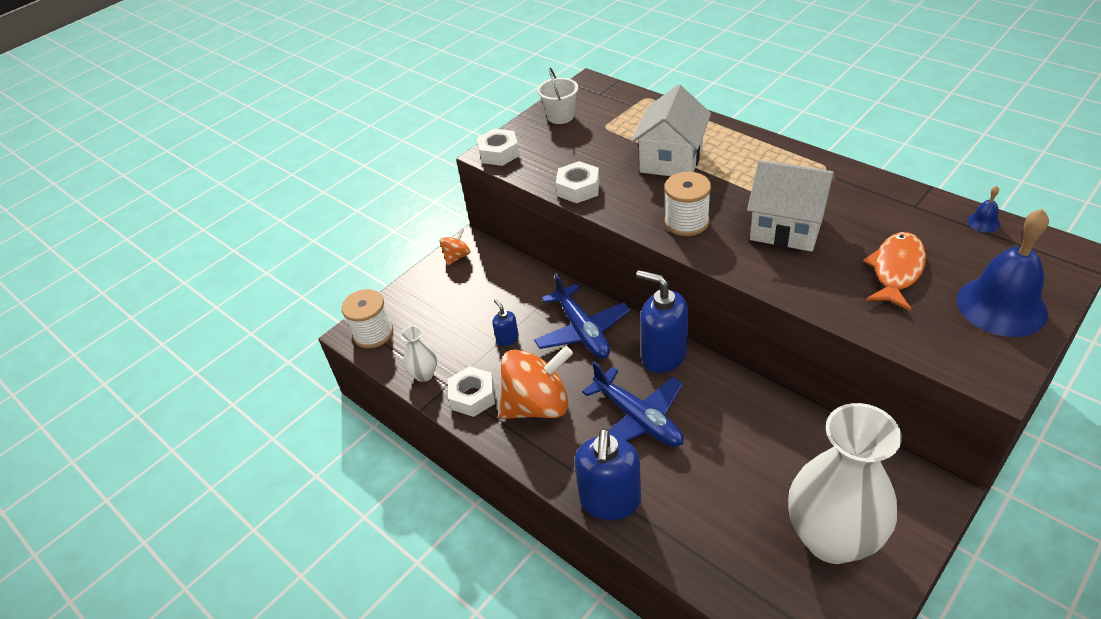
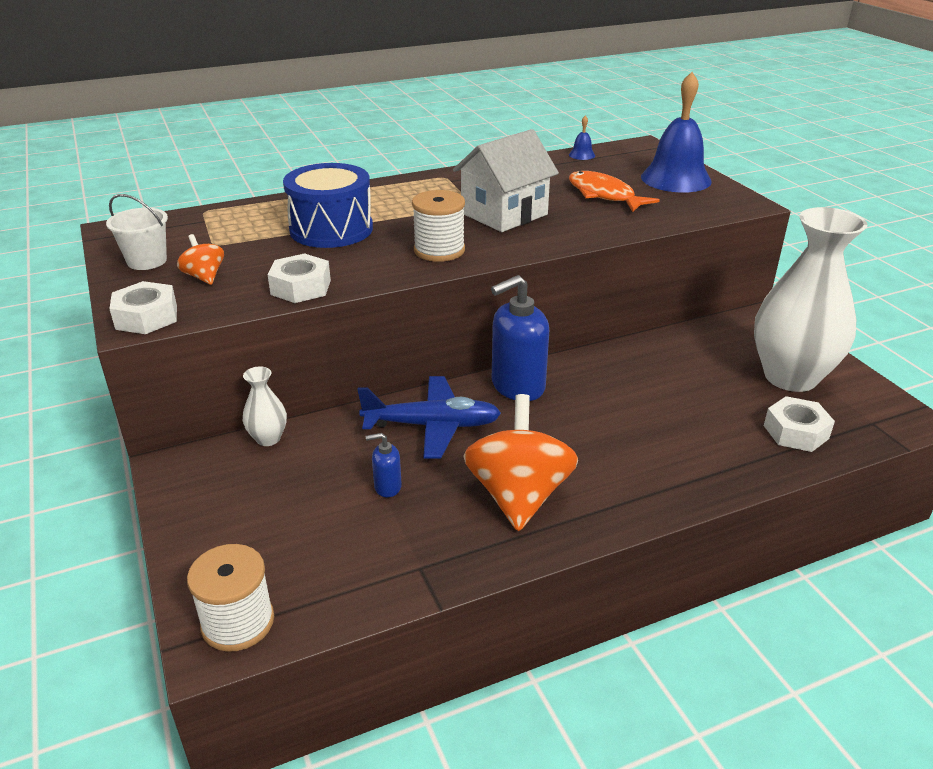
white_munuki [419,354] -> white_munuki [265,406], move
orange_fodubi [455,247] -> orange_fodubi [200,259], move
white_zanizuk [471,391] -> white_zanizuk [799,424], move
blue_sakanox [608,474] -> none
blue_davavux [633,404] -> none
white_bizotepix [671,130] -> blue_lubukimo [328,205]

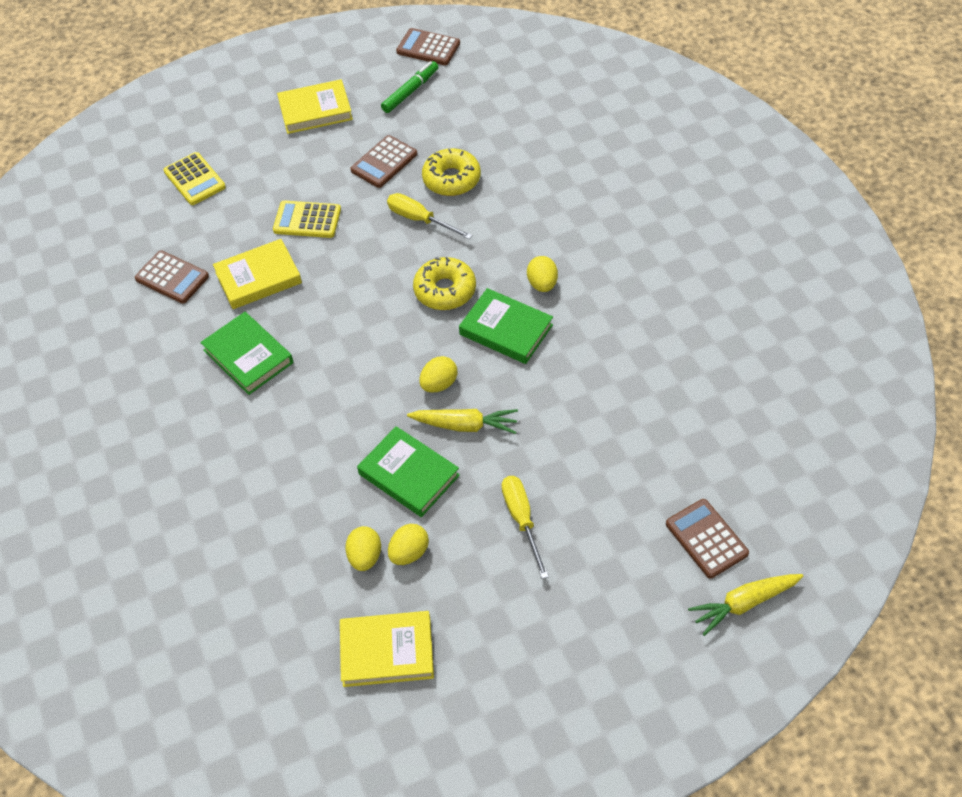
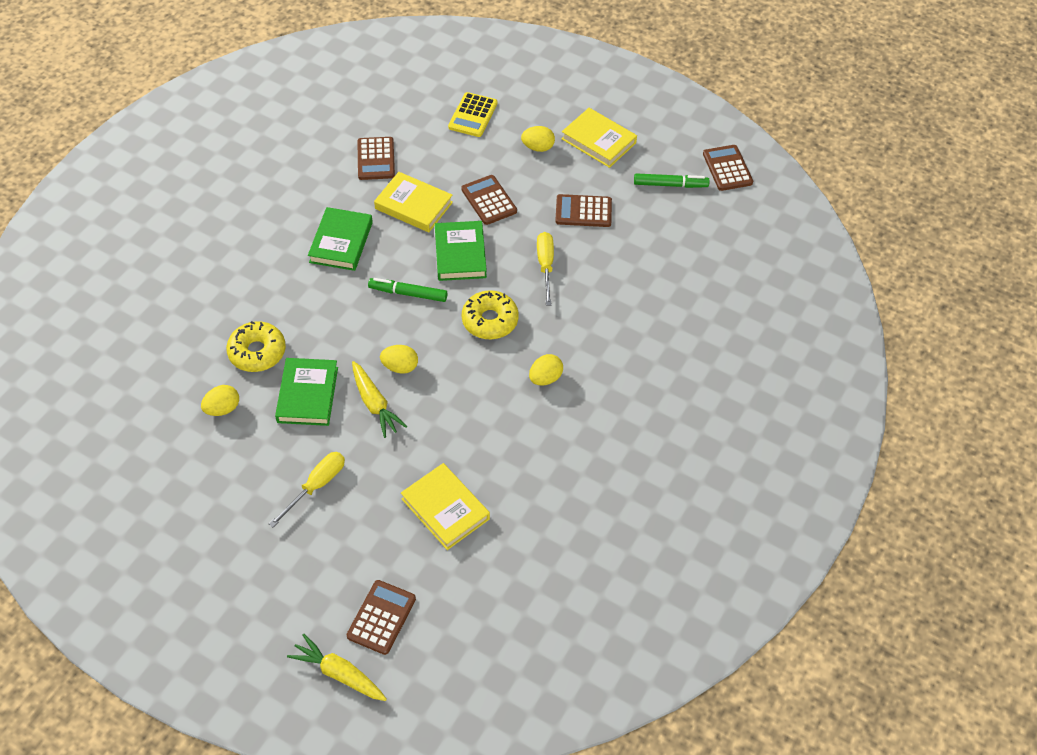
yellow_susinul [307,219] -> brown_susinul [489,200]
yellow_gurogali [387,649] -> yellow_gurogali [445,506], move
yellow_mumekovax [408,544] -> yellow_mumekovax [538,139], move
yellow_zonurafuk [451,172] -> yellow_zonurafuk [256,346], move
green_gurogali [506,326] -> green_gurogali [461,251], move
none -> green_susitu [407,290]

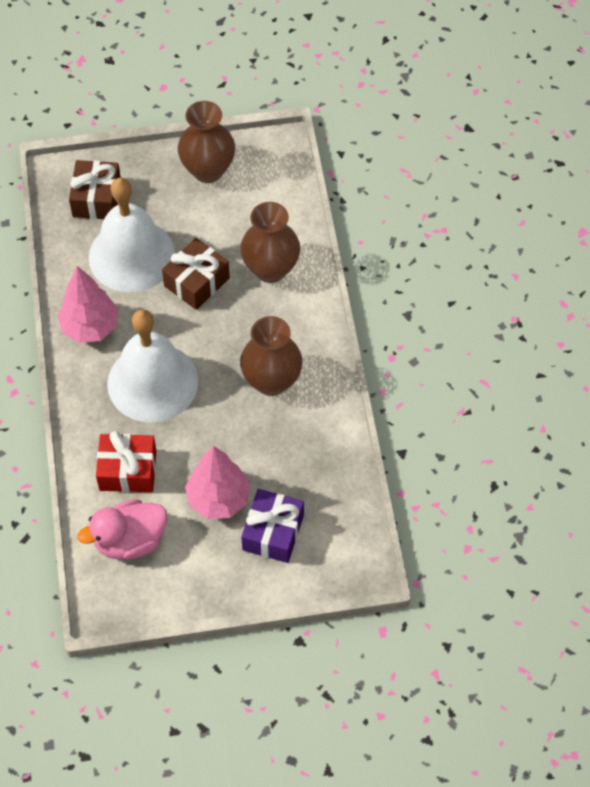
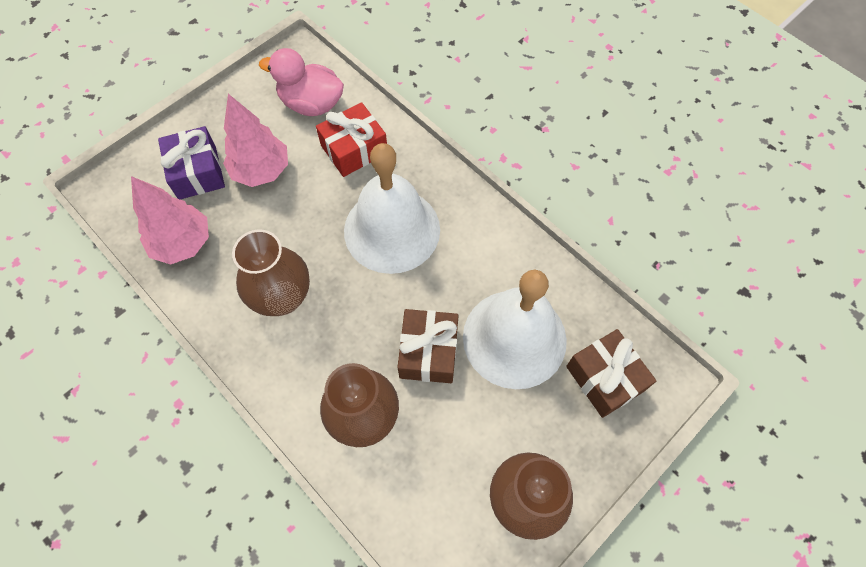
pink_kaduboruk [88,304] -> pink_kaduboruk [170,220], move
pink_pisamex [122,529] -> pink_pisamex [301,82], 105 degrees counterclockwise

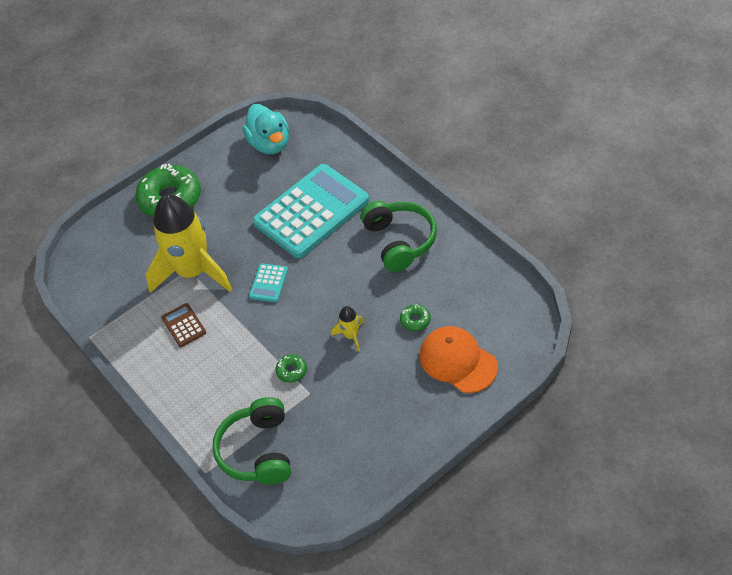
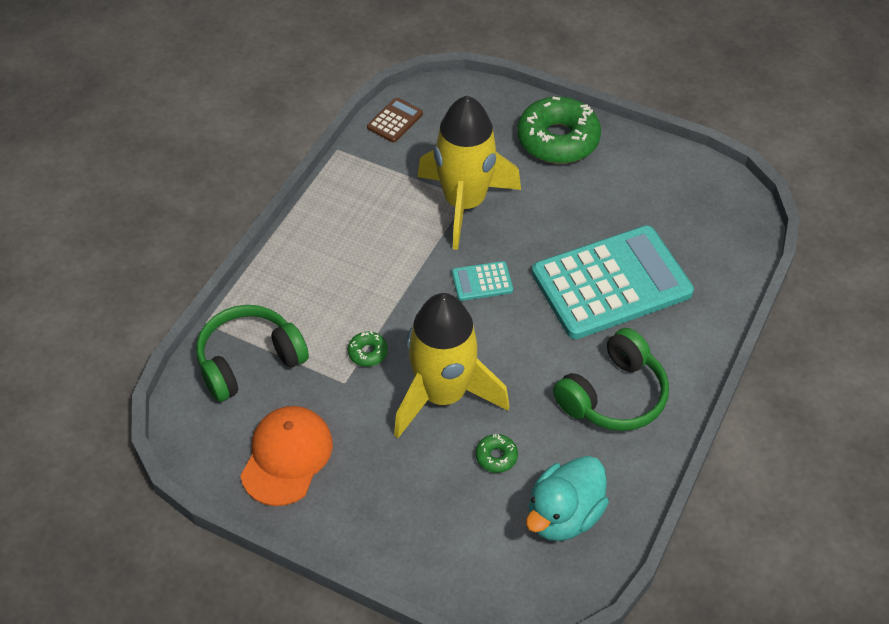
brown_susinul [183,325] -> brown_susinul [395,120], move
turquoise_pisamex [265,129] -> turquoise_pisamex [567,498], move
turquoise_susinul [311,211] -> turquoise_susinul [613,282], 45 degrees counterclockwise
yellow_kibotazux [347,329] -> yellow_kibotazux [451,365], x2.46
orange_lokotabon [459,359] -> orange_lokotabon [286,456], move

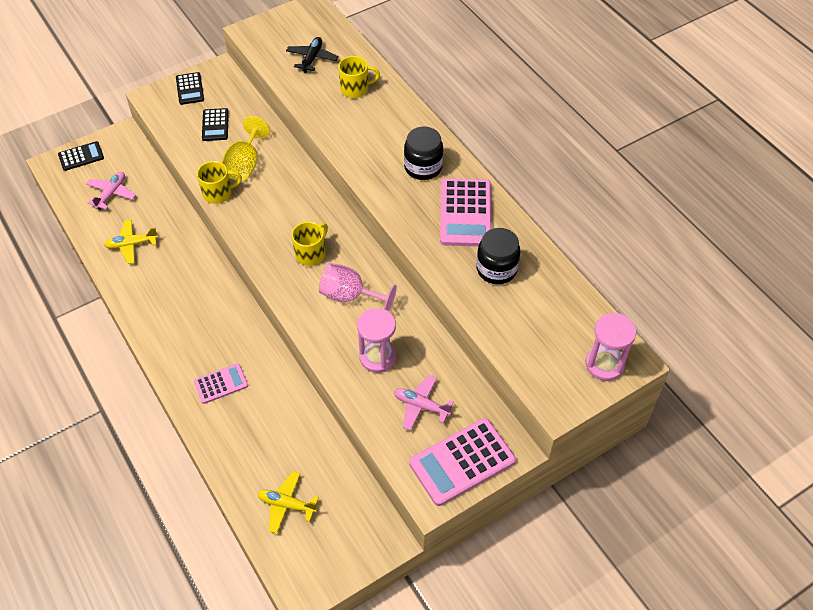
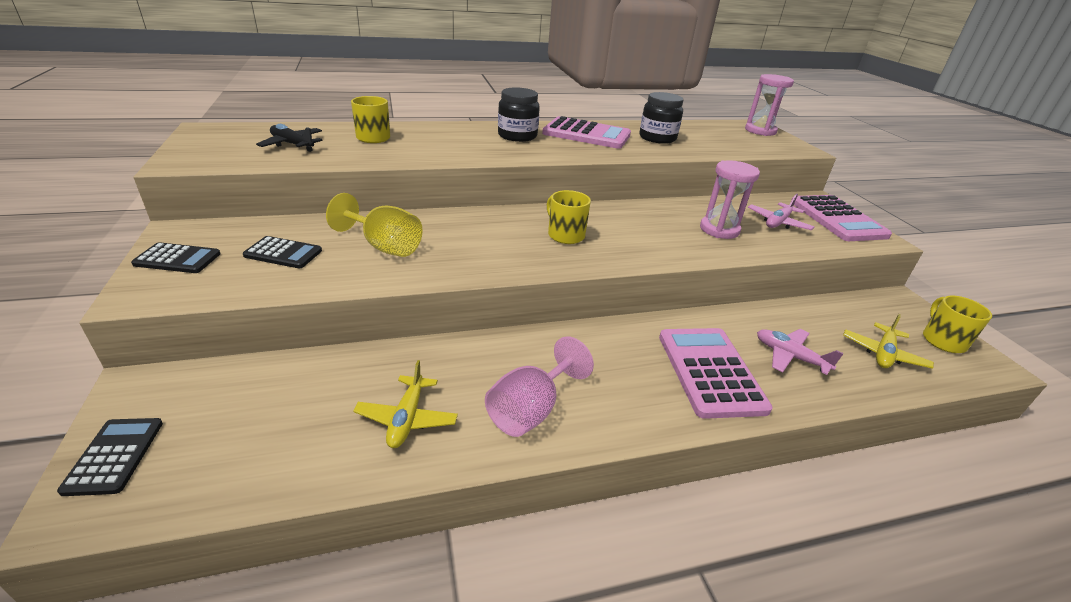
pink_davavux [111,191] -> pink_davavux [800,352], move
pink_susinul [221,383] -> pink_susinul [716,373], x1.78
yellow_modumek [219,182] -> yellow_modumek [957,324], move
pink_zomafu [358,287] -> pink_zomafu [539,386], move

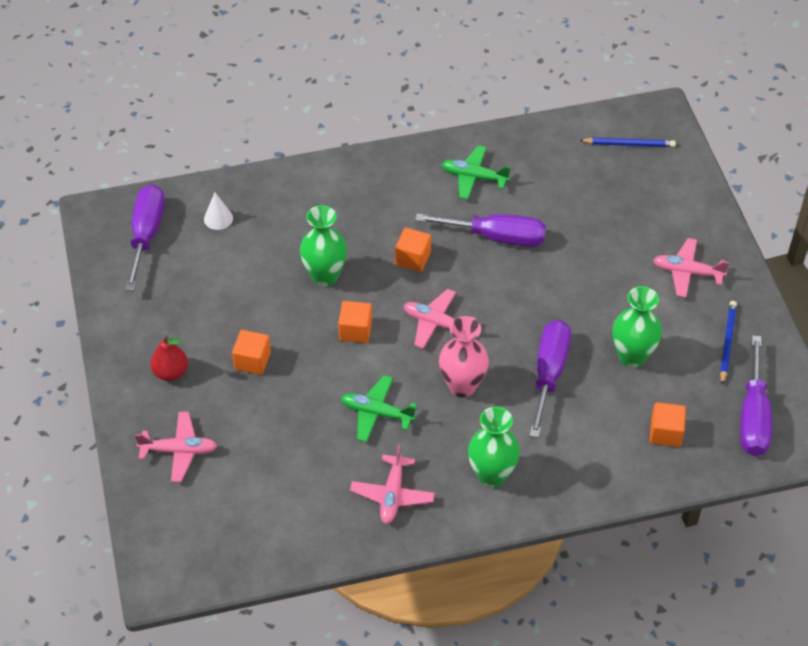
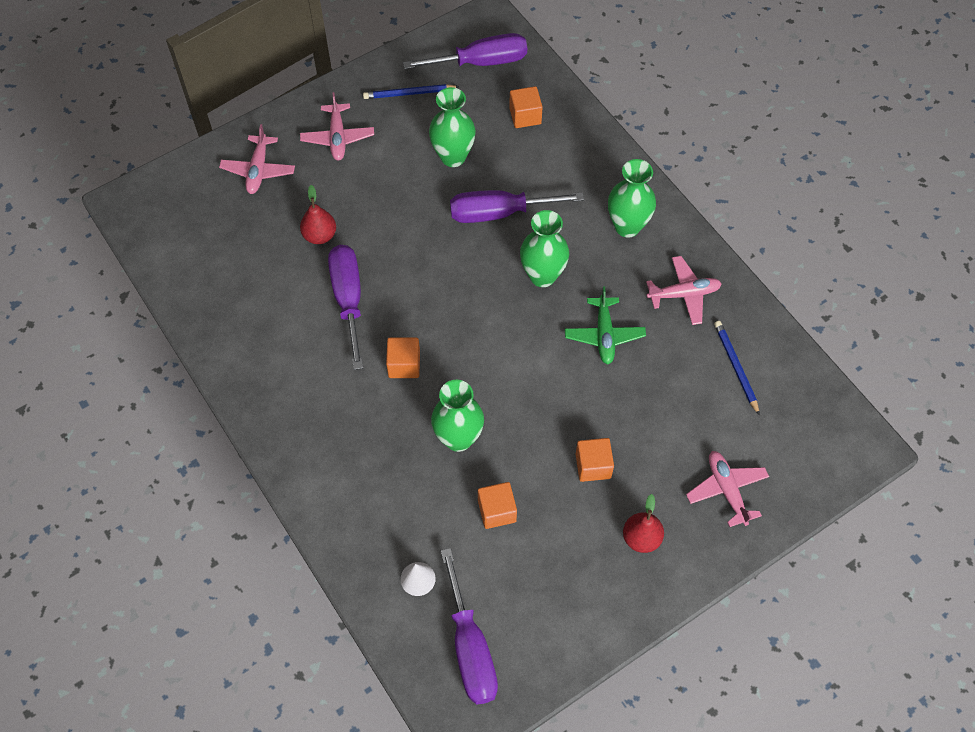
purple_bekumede [145,237] -> purple_bekumede [469,626], 90 degrees counterclockwise
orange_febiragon [355,322] -> orange_febiragon [497,505], move
pink_davavux [440,319] -> pink_davavux [257,159], move
pink_munuki [464,356] -> green_munuki [544,248]
green_davavux [476,172] -> none
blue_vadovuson [627,142] -> blue_vadovuson [737,368], move
none -> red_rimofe [318,214]

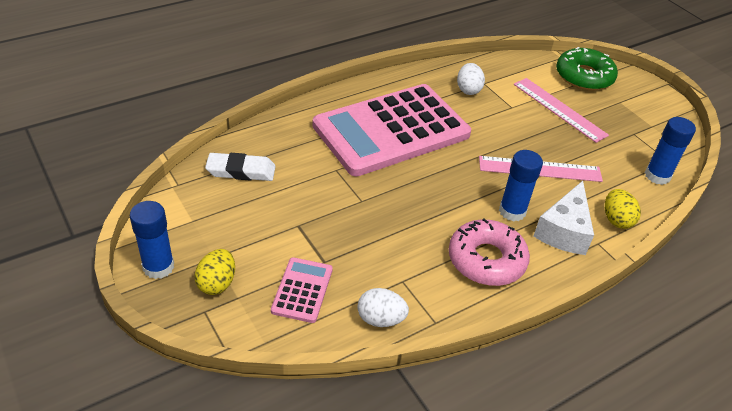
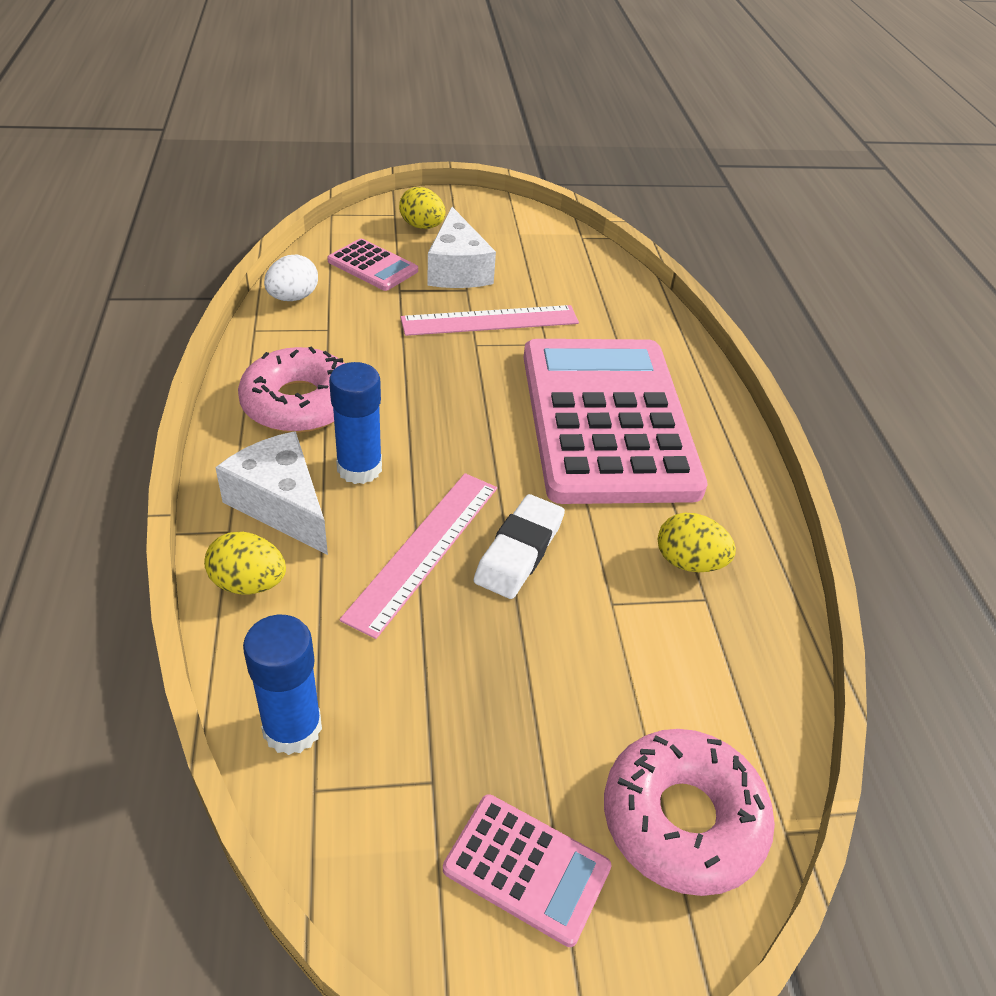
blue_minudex [152,240] -> none
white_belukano [240,167] -> white_belukano [519,546], move
white_mumekovax [471,79] -> yellow_mumekovax [697,542]
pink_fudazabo [561,110] -> pink_fudazabo [490,320], move
green_zonurafuk [587,68] -> pink_zonurafuk [689,812]
none -> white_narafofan [461,247]
none -> pink_susinul [527,870]

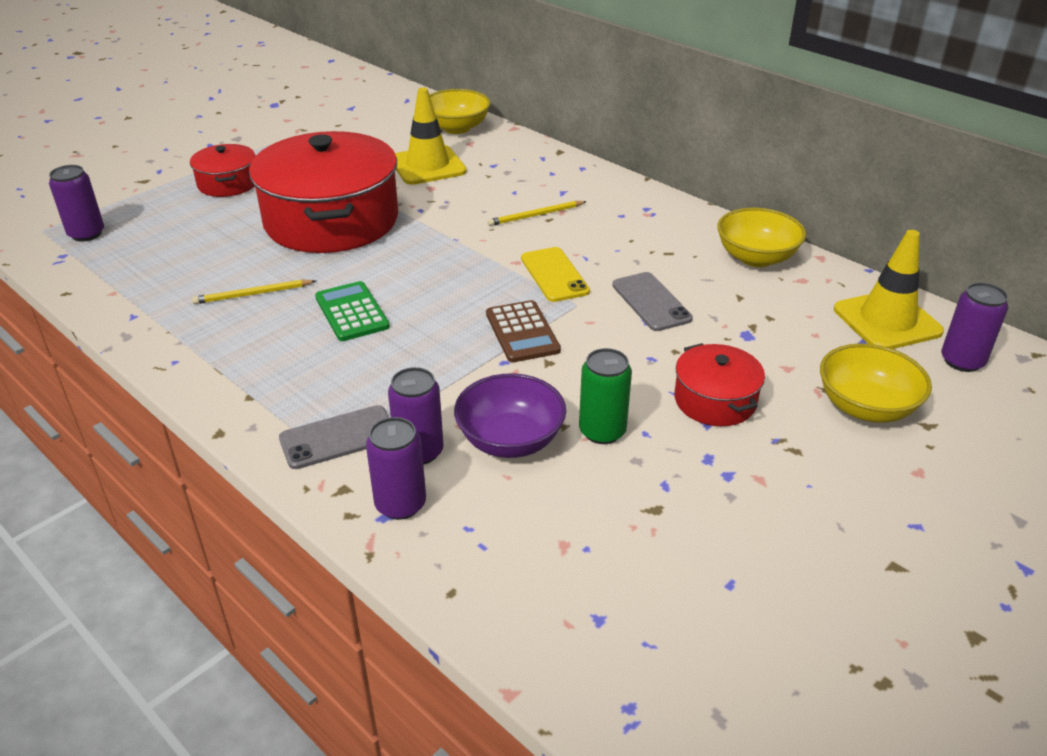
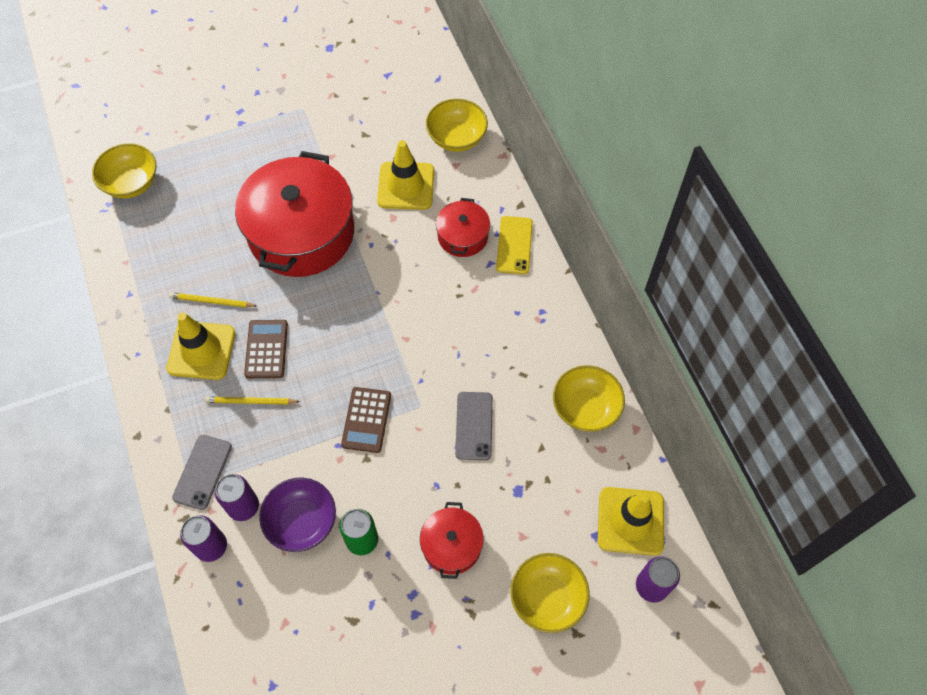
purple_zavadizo [76,203] -> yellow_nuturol [124,170]
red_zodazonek [222,170] -> red_zodazonek [463,227], move
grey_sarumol [334,437] -> grey_sarumol [202,472], 75 degrees counterclockwise
green_susinul [352,311] -> brown_susinul [266,349]
yellow_vadovuson [537,213] -> yellow_vadovuson [252,401], move
yellow_sarumol [555,274] -> yellow_sarumol [514,245], move
none -> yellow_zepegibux [201,346]

